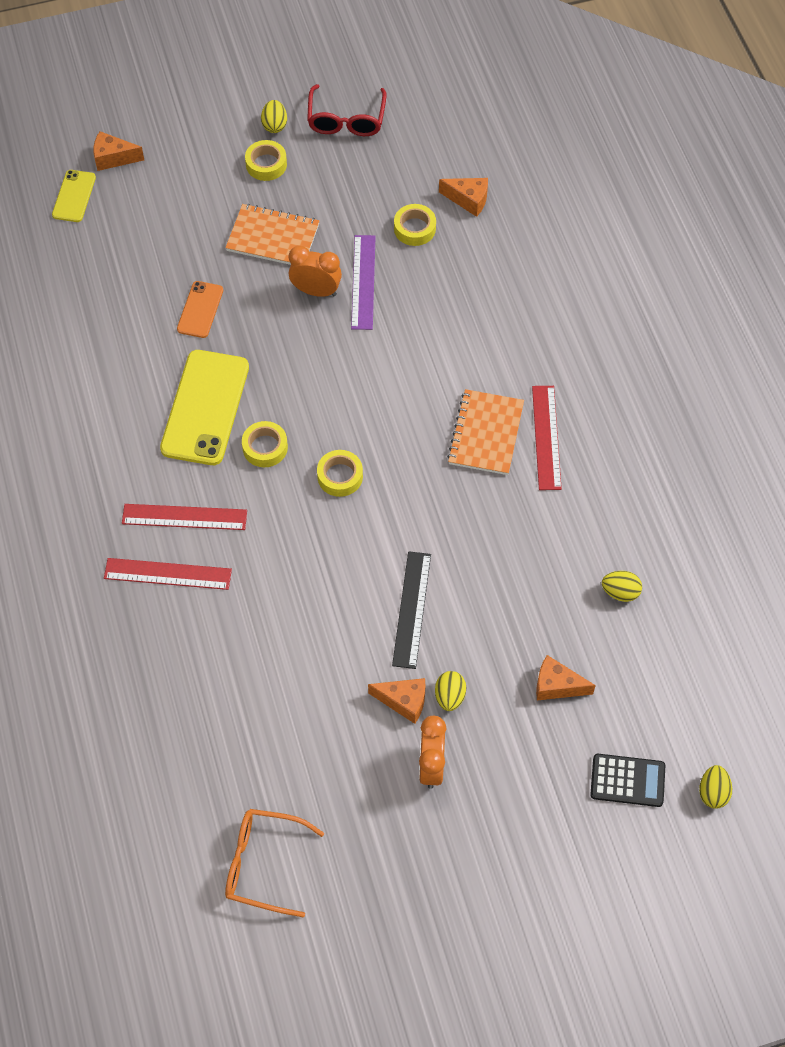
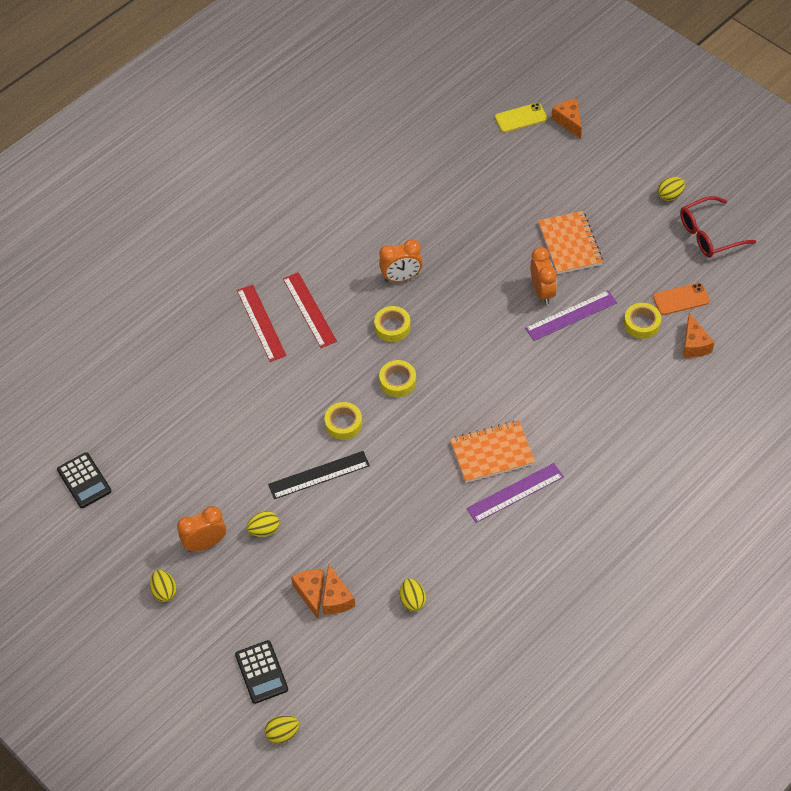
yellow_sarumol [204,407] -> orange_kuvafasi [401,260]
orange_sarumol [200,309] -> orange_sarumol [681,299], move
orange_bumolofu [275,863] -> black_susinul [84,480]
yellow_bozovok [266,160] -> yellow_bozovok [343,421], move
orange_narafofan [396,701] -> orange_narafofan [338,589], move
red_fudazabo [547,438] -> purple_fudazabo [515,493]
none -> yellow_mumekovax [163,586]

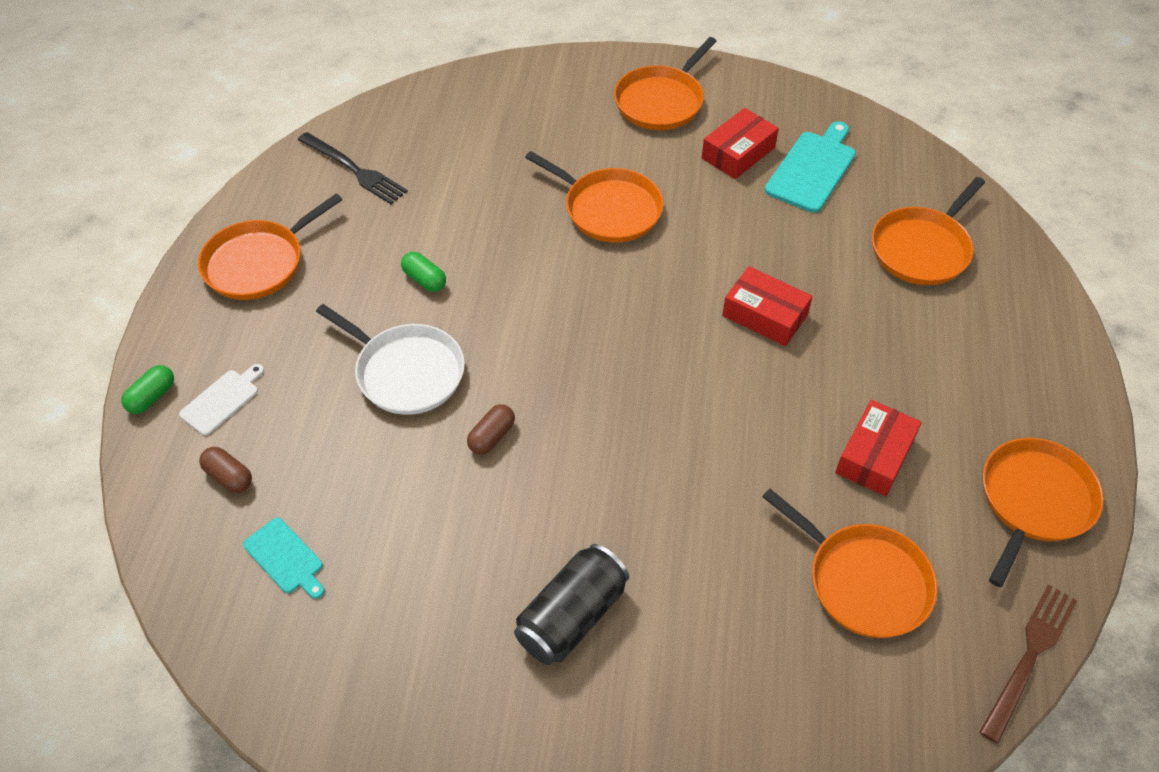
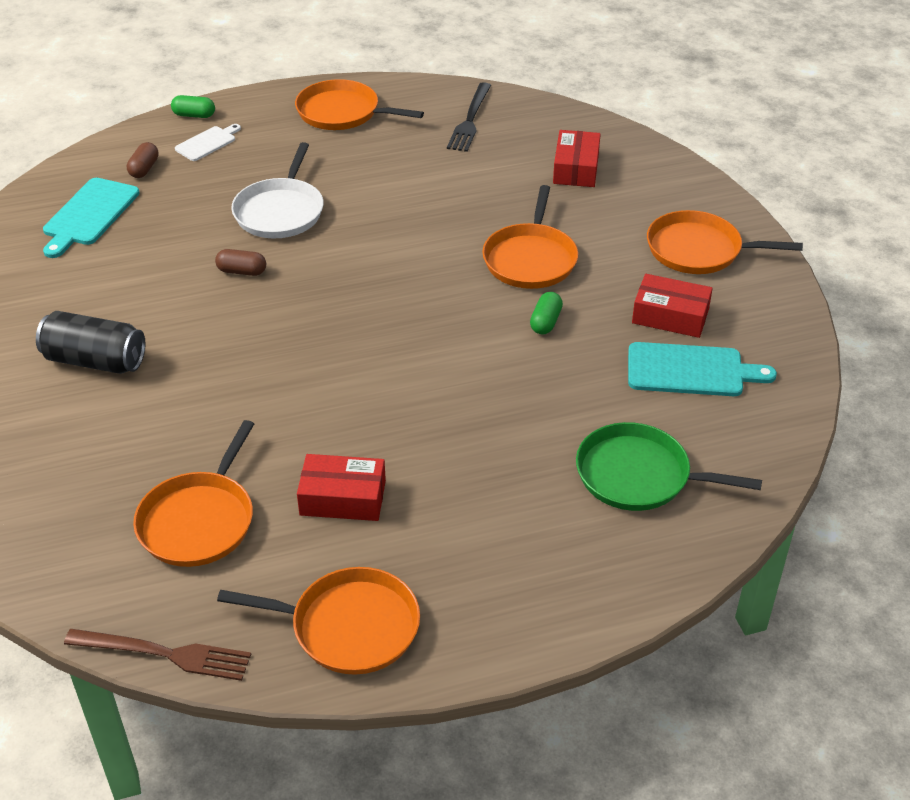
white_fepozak [221,399] -> white_fepozak [208,142], 60 degrees counterclockwise
turquoise_fepozak [284,558] -> turquoise_fepozak [91,218], x1.66
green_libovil [423,272] -> green_libovil [546,313], move
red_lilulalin [767,306] -> red_lilulalin [577,158], move
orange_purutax [928,231] -> green_purutax [669,466]

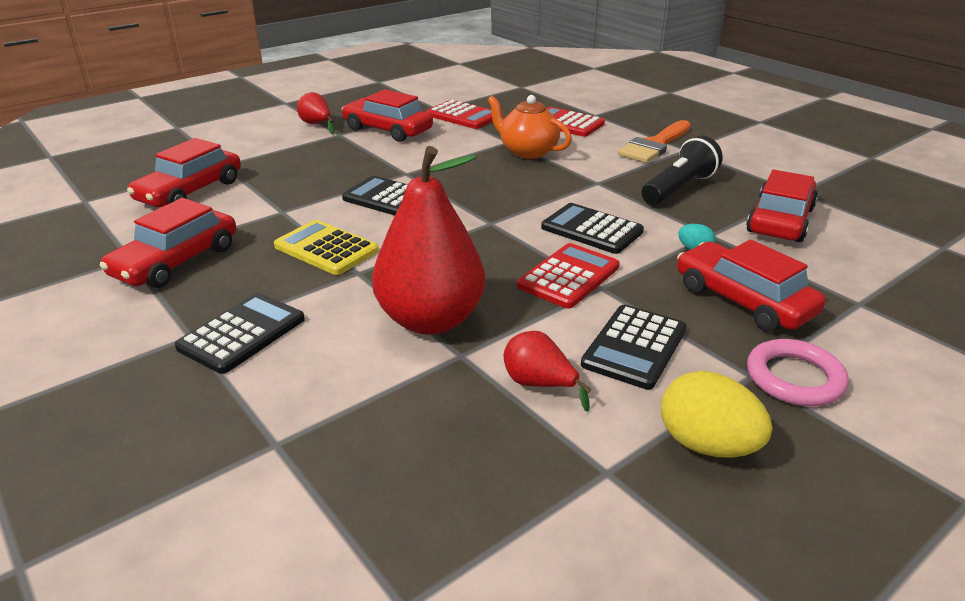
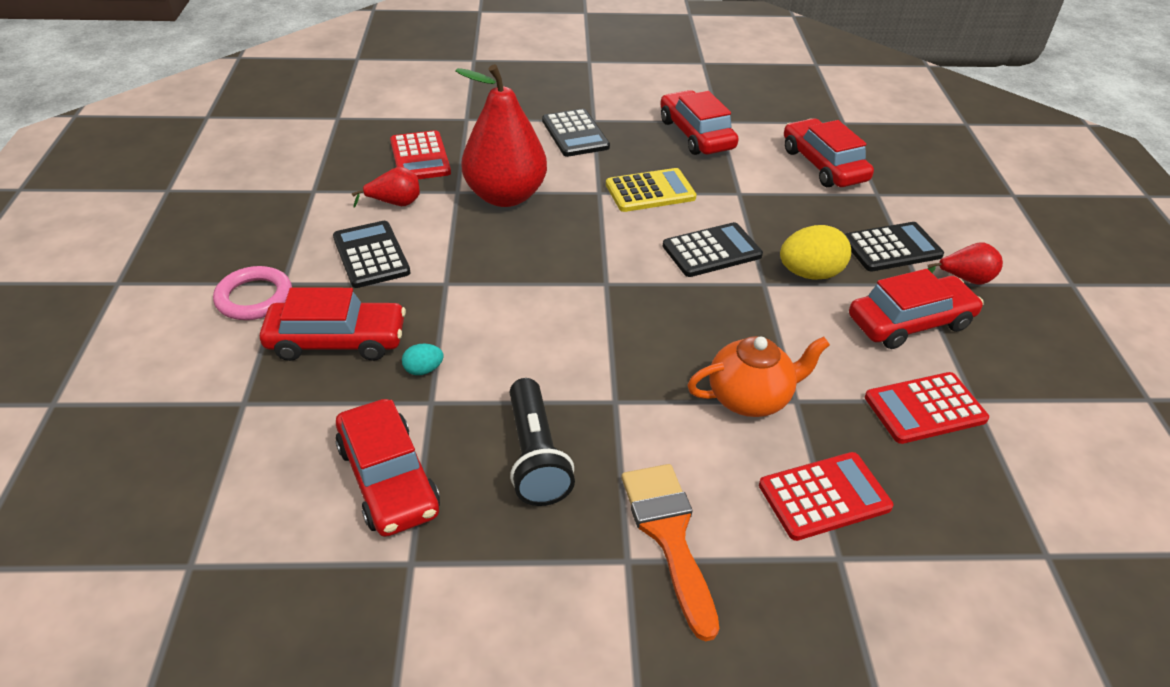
red_susinul [568,275] -> red_susinul [420,154], move
black_susinul [592,228] -> black_susinul [894,247], move
yellow_mumekovax [716,414] -> yellow_mumekovax [815,252], move

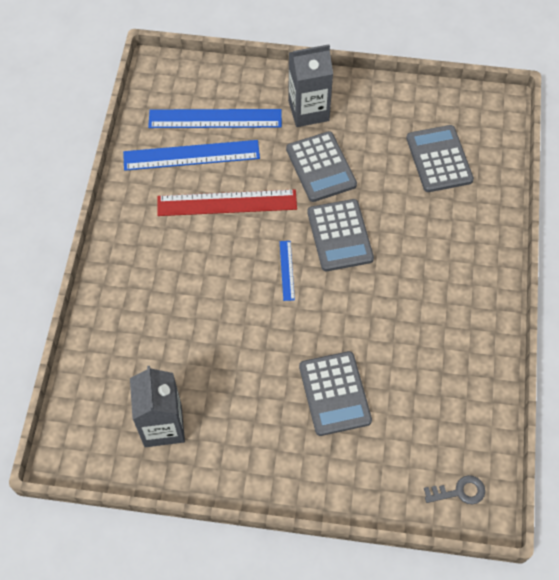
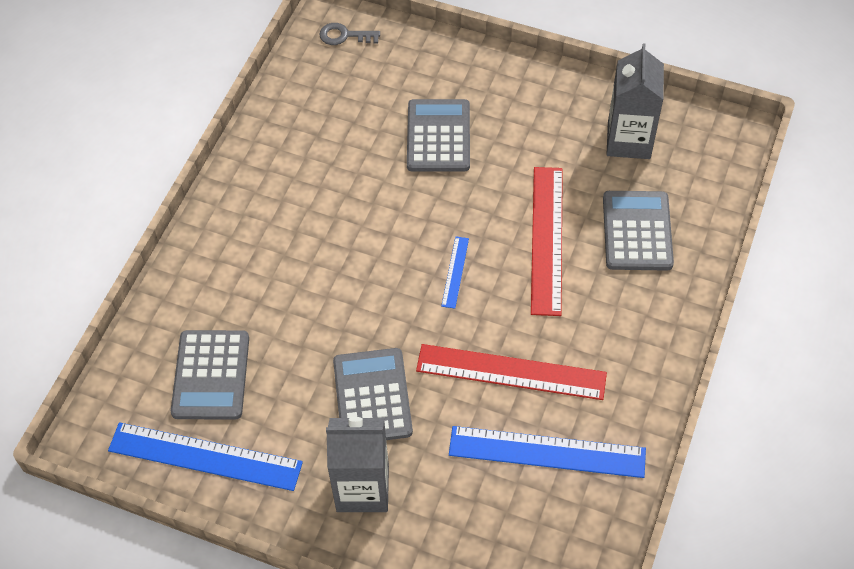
blue_fudazabo [215,118] -> blue_fudazabo [205,456], move
grey_susinul [340,235] -> grey_susinul [638,231], move
none -> red_fudazabo [547,241]

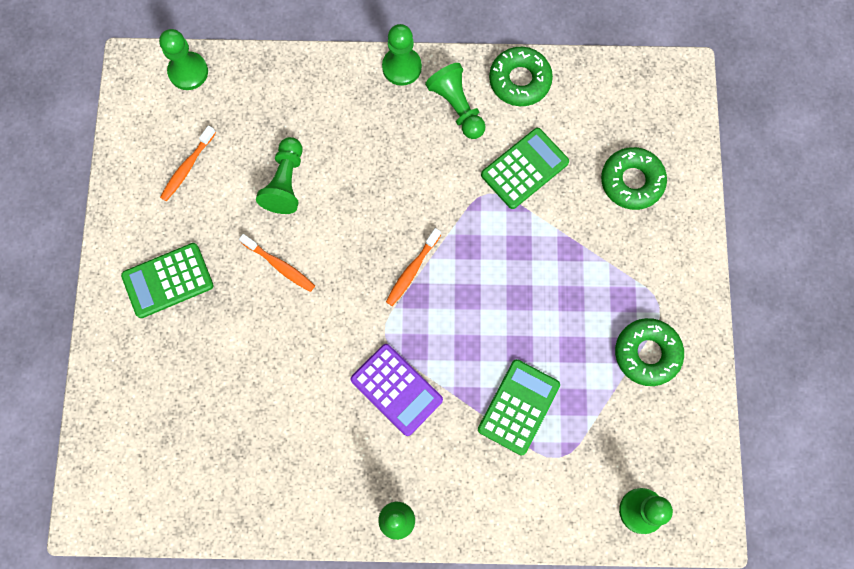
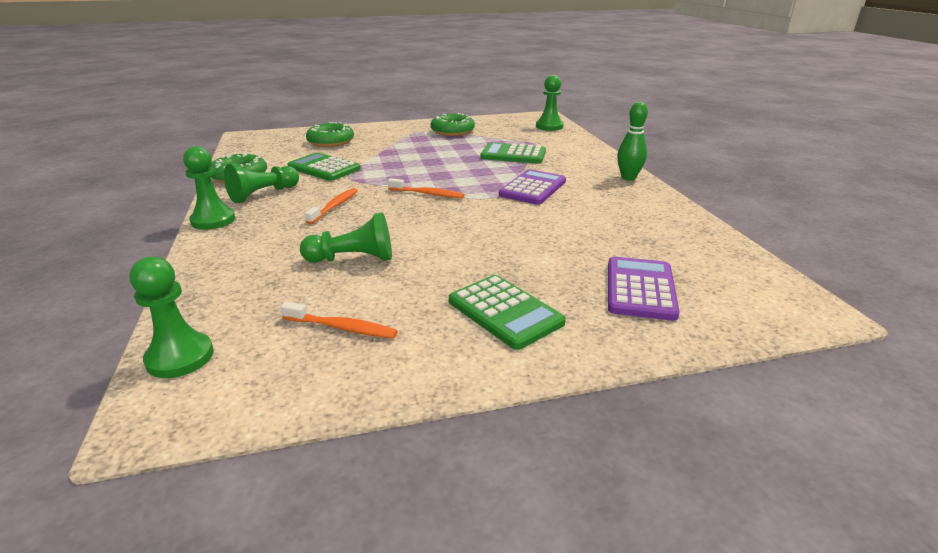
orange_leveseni [277,263] -> orange_leveseni [331,206], move
none -> purple_susinul [644,289]

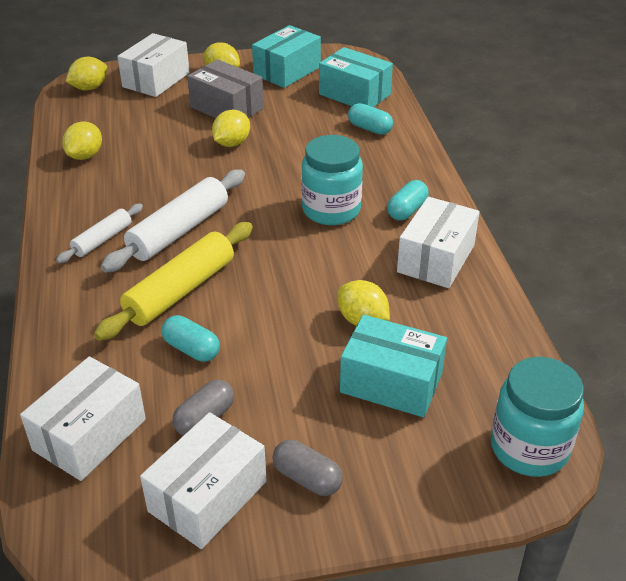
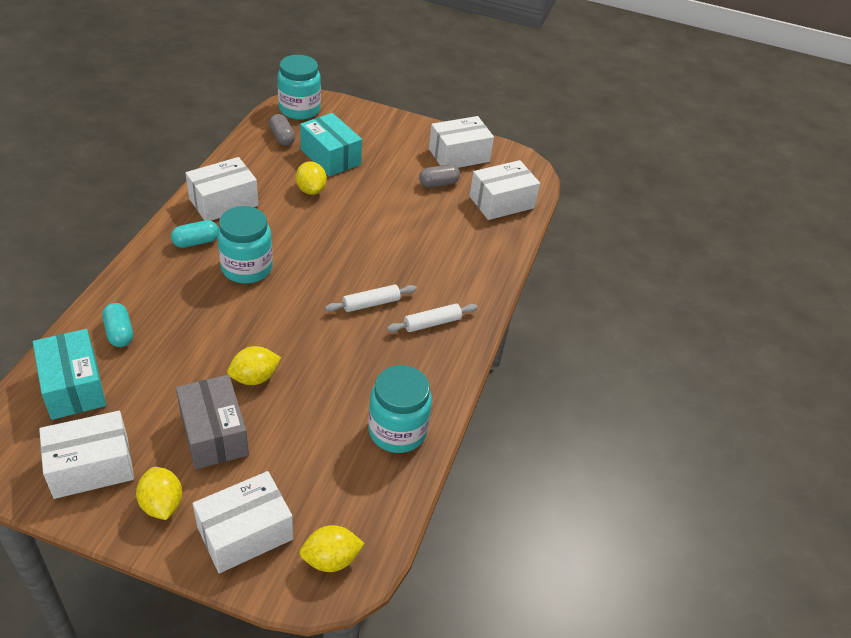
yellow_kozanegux [82,140] -> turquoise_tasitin [400,409]
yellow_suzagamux [173,281] -> none
white_suzagamux [173,221] -> white_suzagamux [371,298], x0.57
turquoise_libovil [191,338] -> none
turquoise_lilulalin [286,56] -> white_lilulalin [86,455]
grey_libovil [308,468] -> grey_libovil [282,130], move

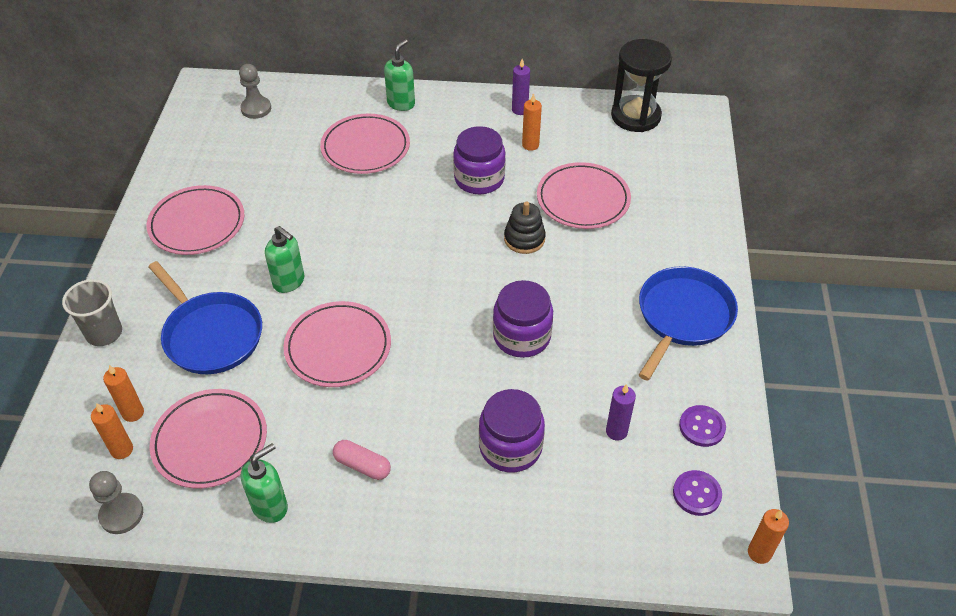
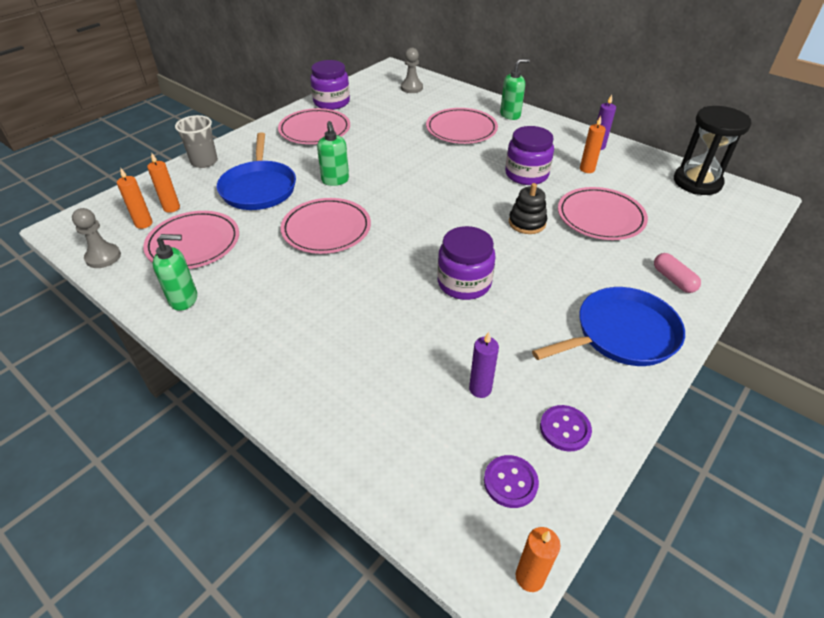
pink_libovil [362,460] -> pink_libovil [677,273], move
purple_tasitin [512,431] -> purple_tasitin [330,85], move

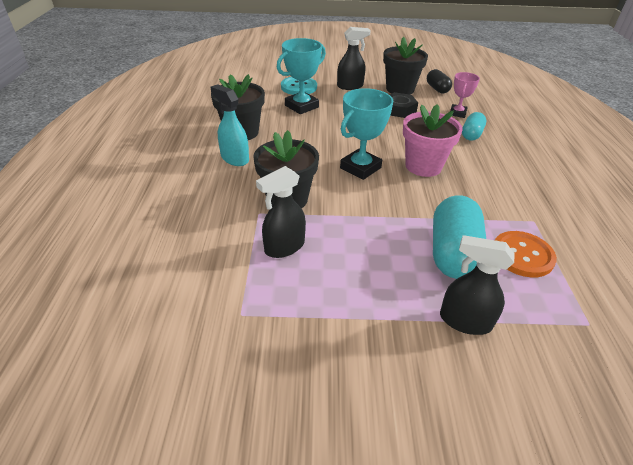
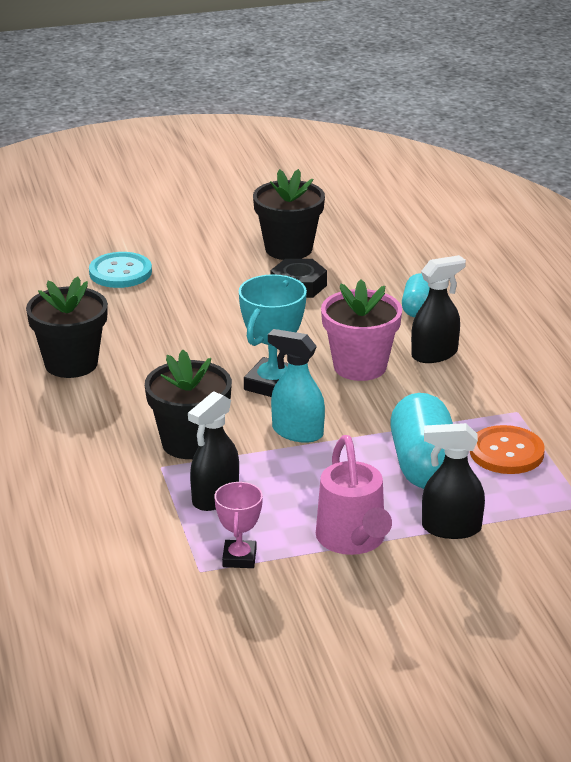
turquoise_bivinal [230,125] -> turquoise_bivinal [296,386], move
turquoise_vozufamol [301,76] -> none
black_bivinal [354,58] -> black_bivinal [438,309], move
black_libovil [439,81] -> none
pink_vozufamol [465,95] -> pink_vozufamol [238,525], move
none -> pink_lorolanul [354,495]

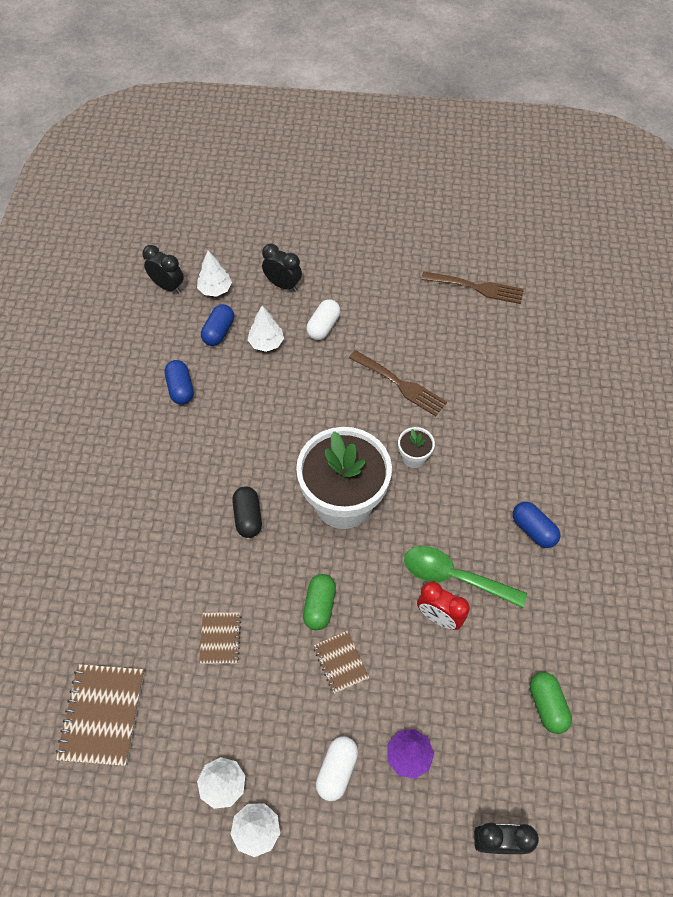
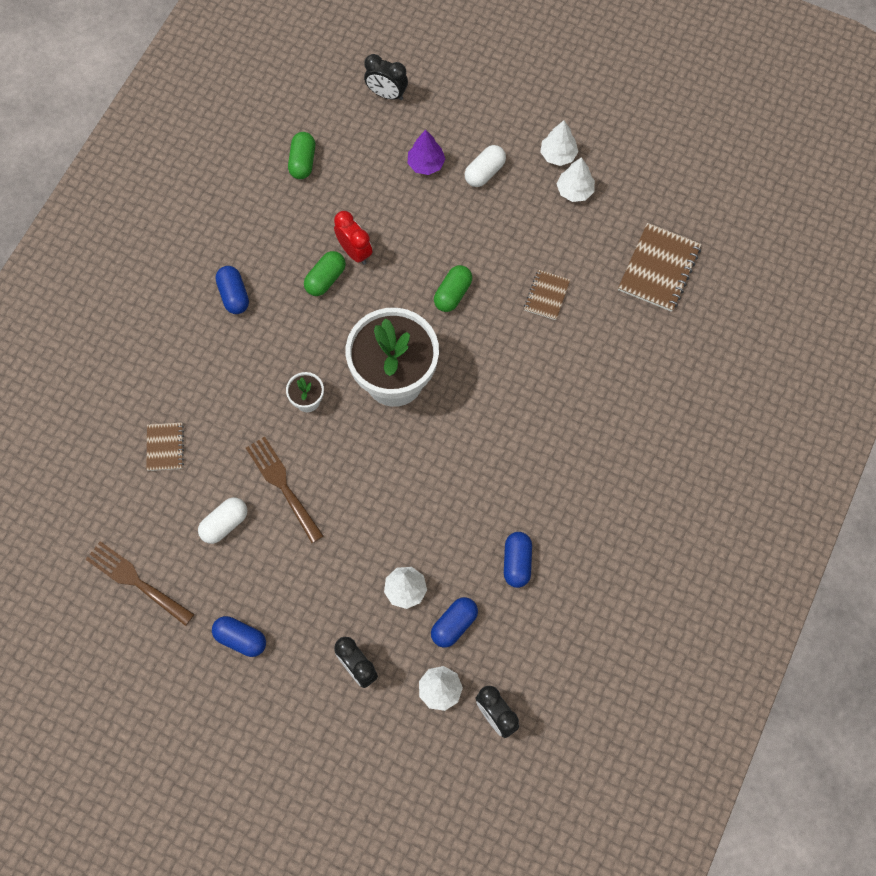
black_libovil [247,512] -> none
white_libovil [323,319] -> white_libovil [222,520], move
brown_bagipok [341,662] -> brown_bagipok [165,446], move
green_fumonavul [465,577] -> green_libovil [325,273]
none -> blue_libovil [239,636]

